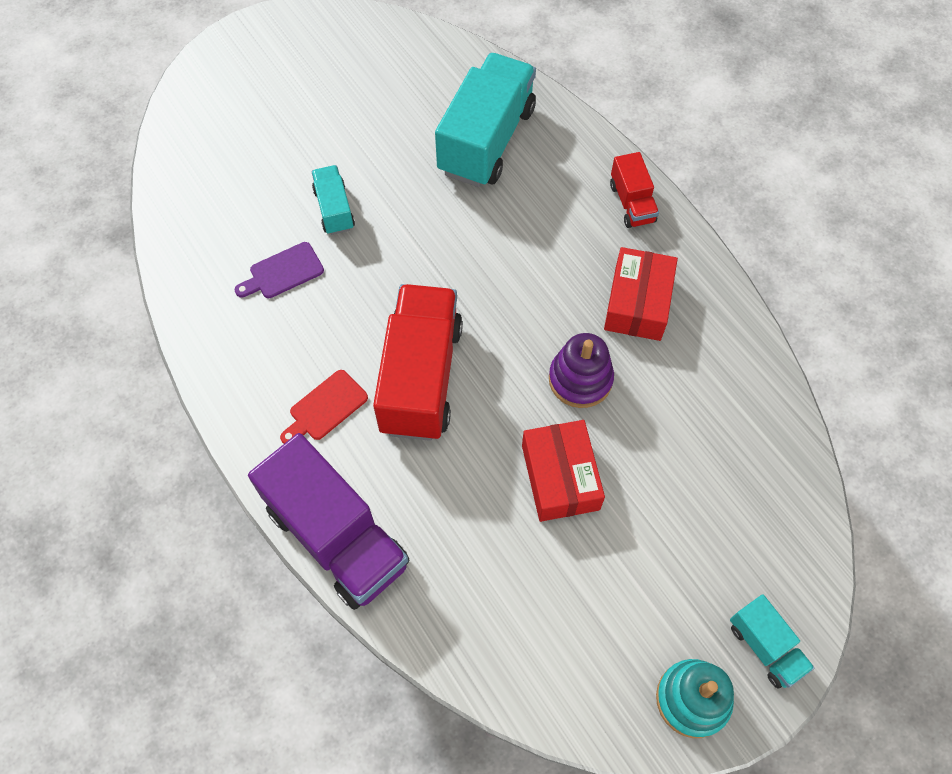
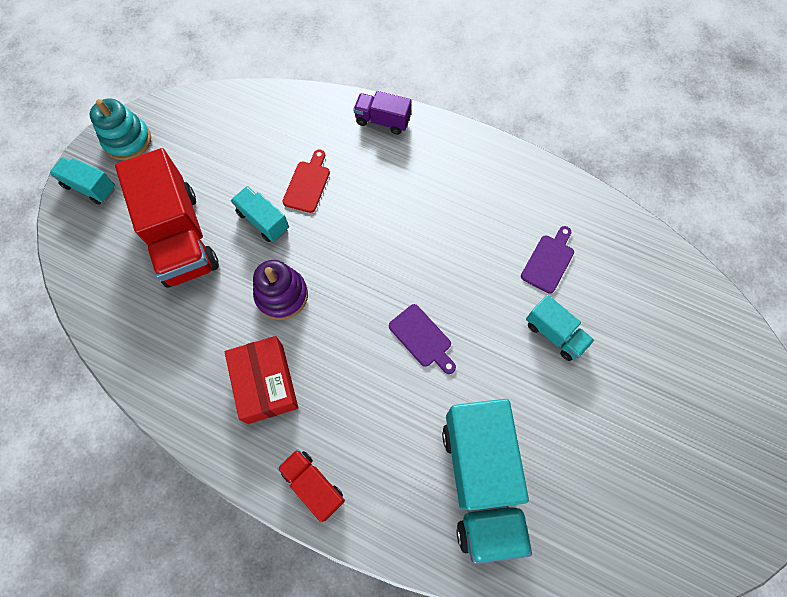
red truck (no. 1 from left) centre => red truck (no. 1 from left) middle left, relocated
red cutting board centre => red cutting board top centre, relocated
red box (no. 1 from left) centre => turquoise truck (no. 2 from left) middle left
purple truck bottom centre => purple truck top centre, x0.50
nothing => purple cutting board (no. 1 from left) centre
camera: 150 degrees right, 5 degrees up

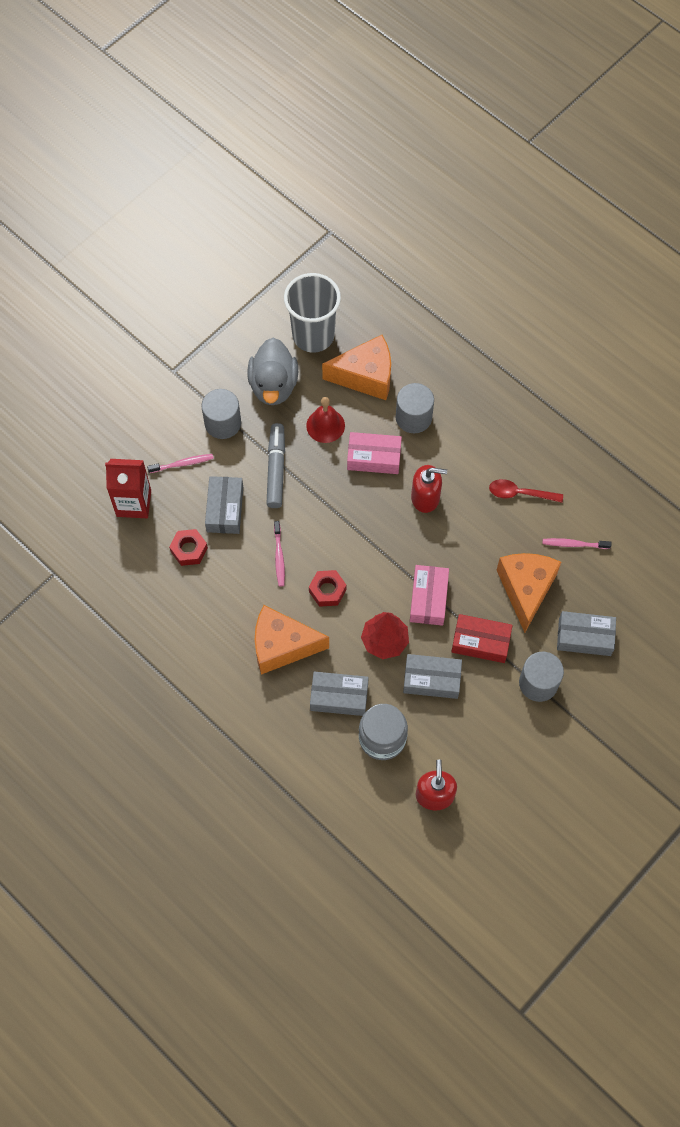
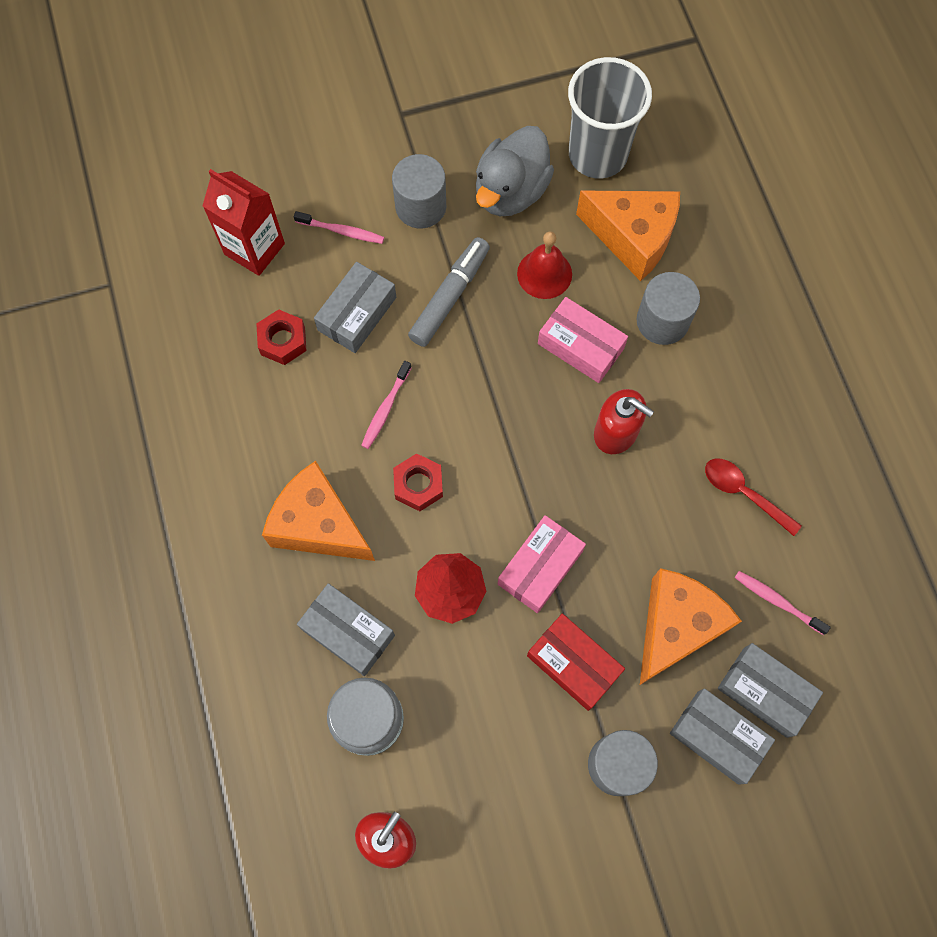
grey box (no. 3 from left in the first image) centre => grey box (no. 4 from left) bottom right, relocated
camera: 30 degrees right, 5 degrees up

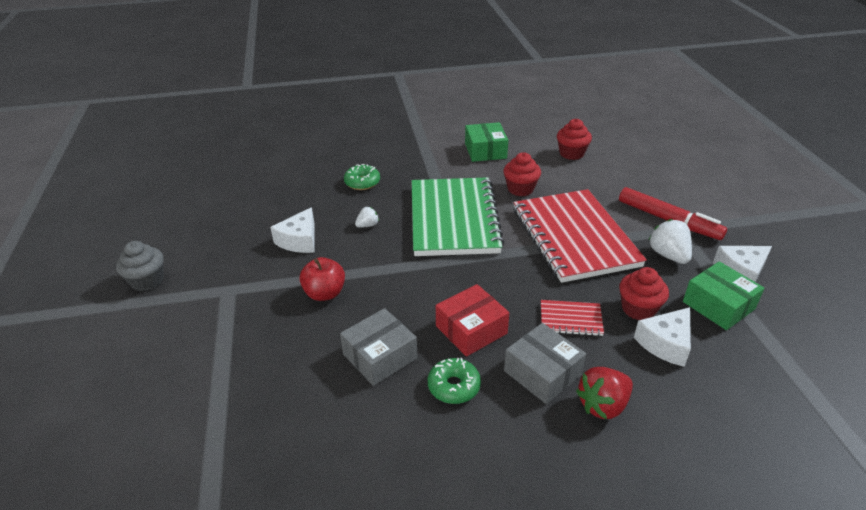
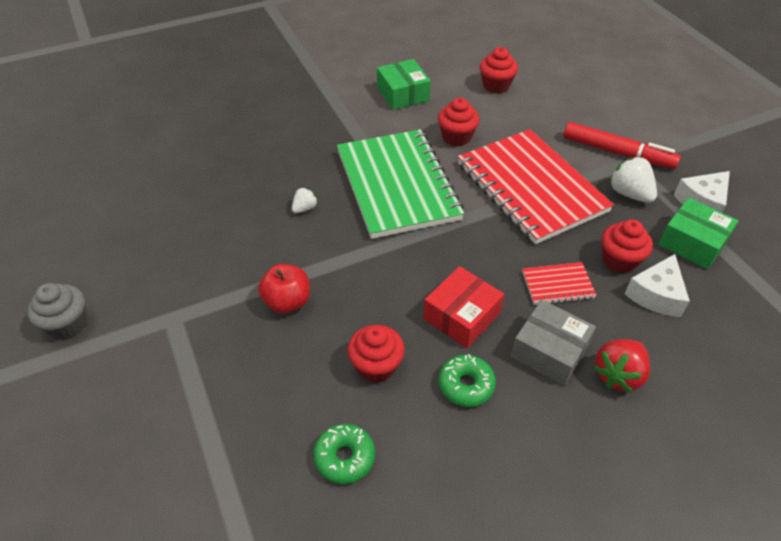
green donut (no. 1 from left) centre => green donut (no. 1 from left) bottom centre, relocated
white cheese (no. 1 from left) centre => nothing
grey box (no. 1 from left) bottom centre => red cupcake (no. 1 from left) centre
camera: 15 degrees left, 10 degrees up

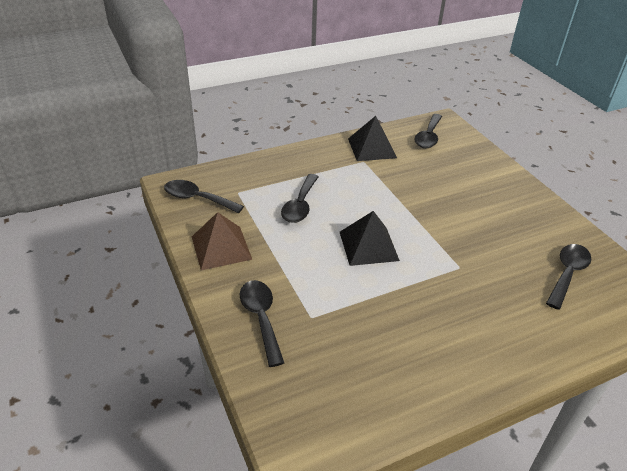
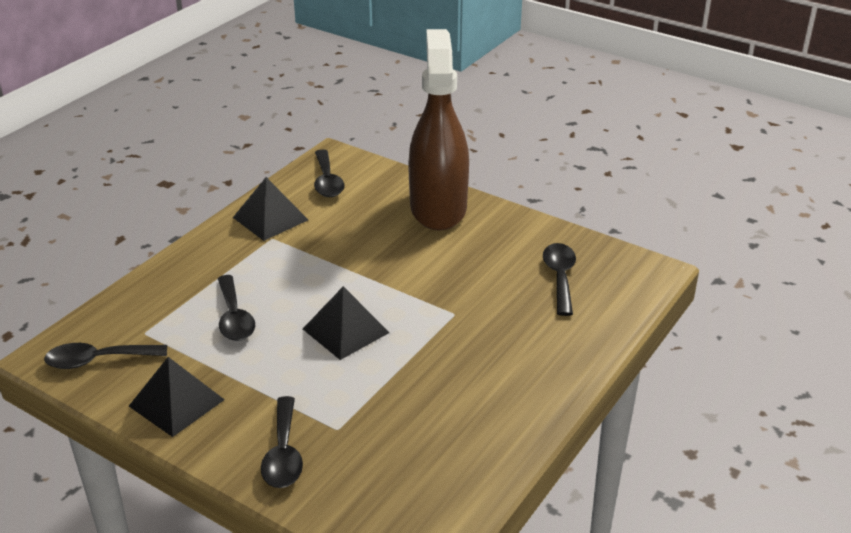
brown pyramid centre => black pyramid (no. 1 from left) bottom left
black spoon (no. 2 from left in the first image) bottom centre => black spoon (no. 3 from left) bottom left, 135 degrees counterclockwise
nothing => brown spray bottle top centre
camera: 30 degrees left, 5 degrees down

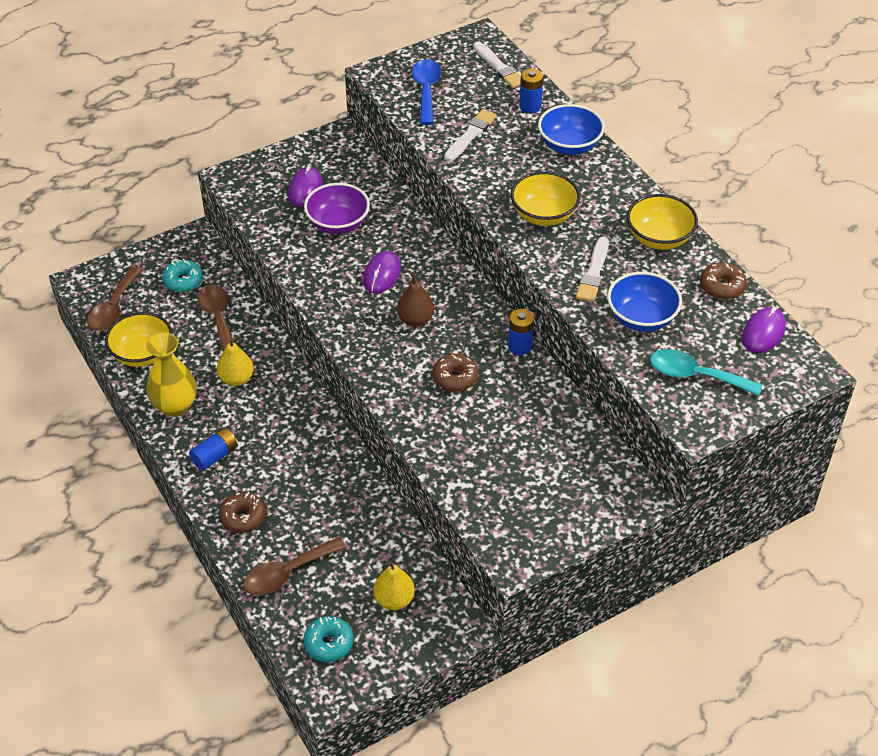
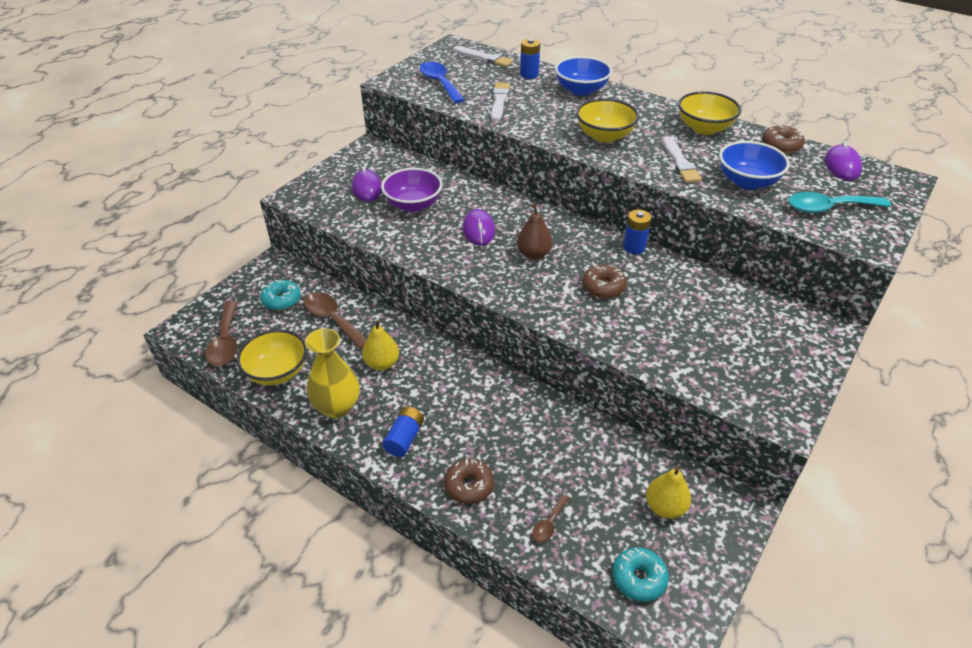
brown spoon (no. 3 from left) bottom centre, x0.52
camera: 25 degrees left, 5 degrees down

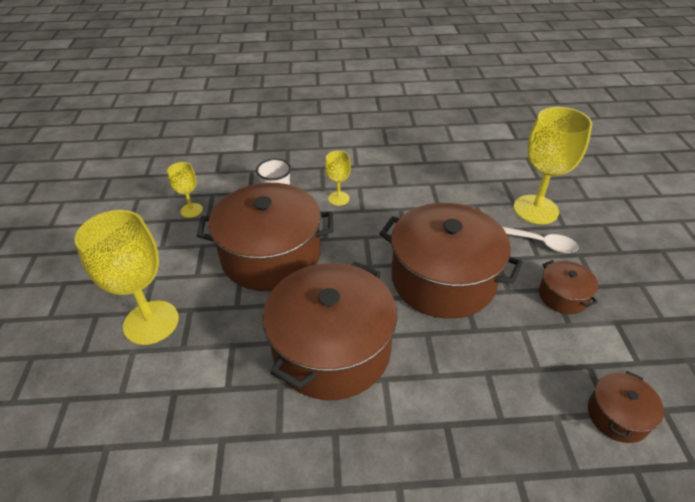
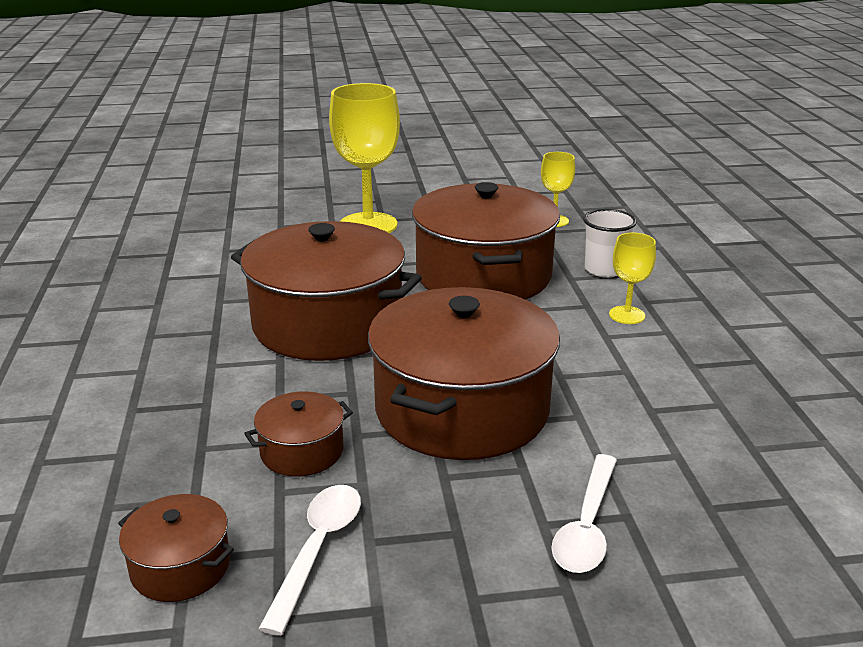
yellow goblet (no. 4 from left) top right => nothing
brown pot (no. 4 from left in the first image) middle right => brown pot (no. 2 from left) bottom centre, relocated
nothing => white spoon (no. 1 from left) bottom centre
camera: 85 degrees right, 15 degrees down

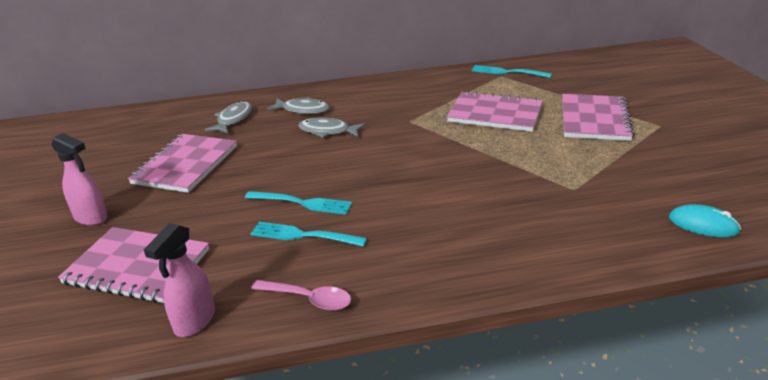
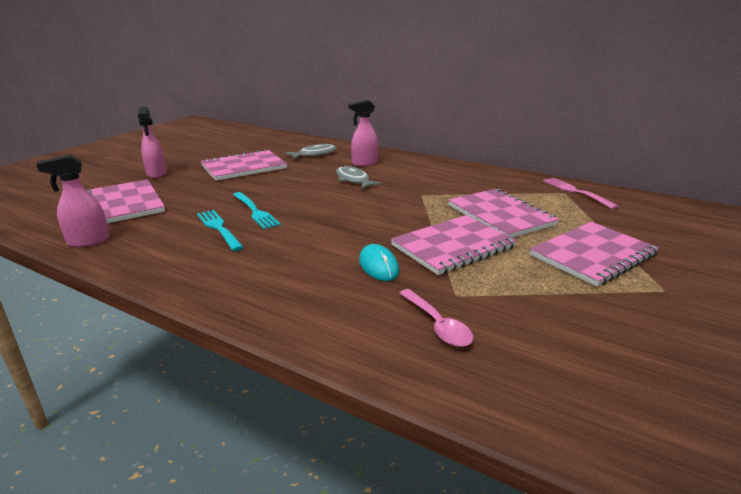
turquoise fork (no. 3 from left) top centre => pink fork middle right
grey fish (no. 2 from left) top centre => pink spray bottle (no. 3 from left) top centre
turquoise mouse middle right => turquoise mouse centre, relocated
pink spoon bottom centre => pink spoon centre, relocated
nothing => pink notebook (no. 3 from left) centre
camera: 40 degrees right, 5 degrees down

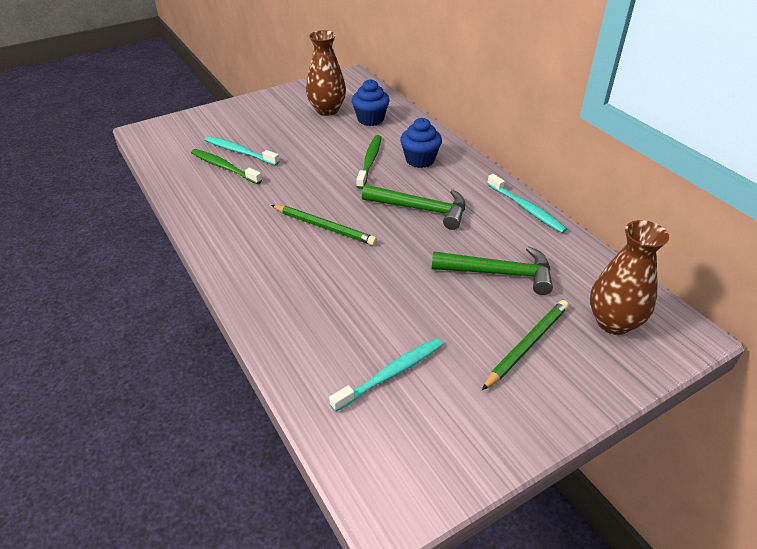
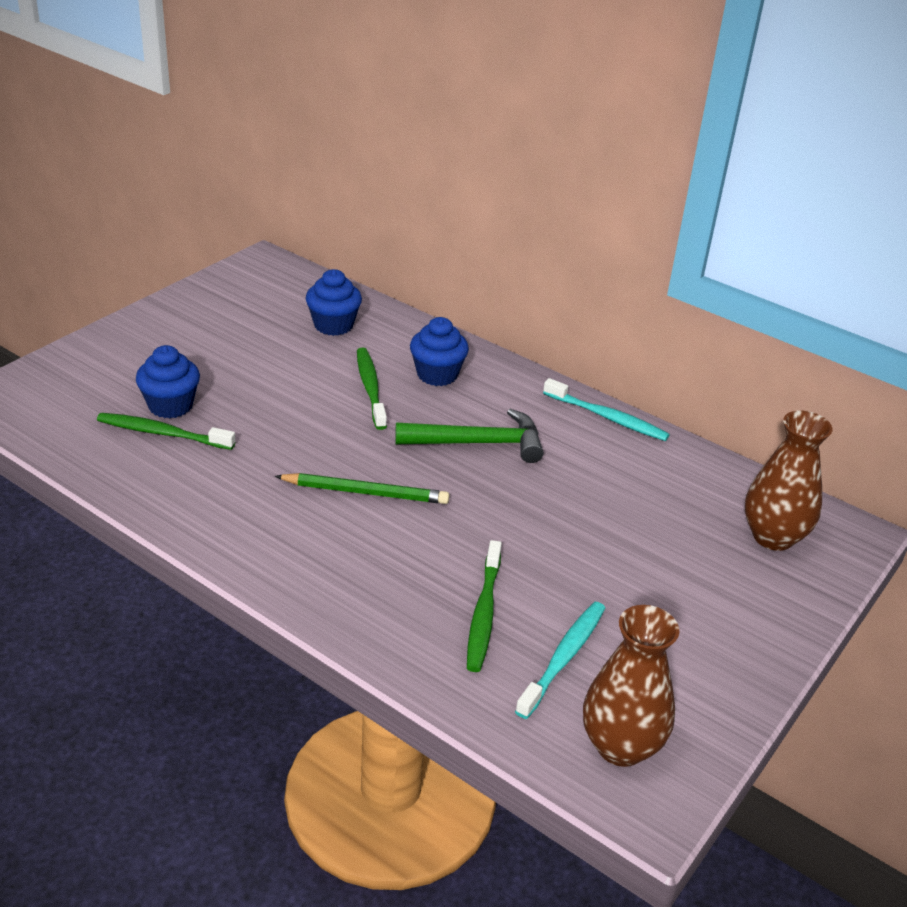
brown vase (no. 1 from left) top centre => brown vase (no. 1 from left) bottom right, relocated
turquoise toothbrush (no. 1 from left) top left => blue cupcake (no. 1 from left) middle left
green hammer (no. 2 from left) centre => nothing
green pencil (no. 2 from left) middle right => nothing
nothing => green toothbrush (no. 3 from left) bottom centre
camera: 25 degrees left, 5 degrees down

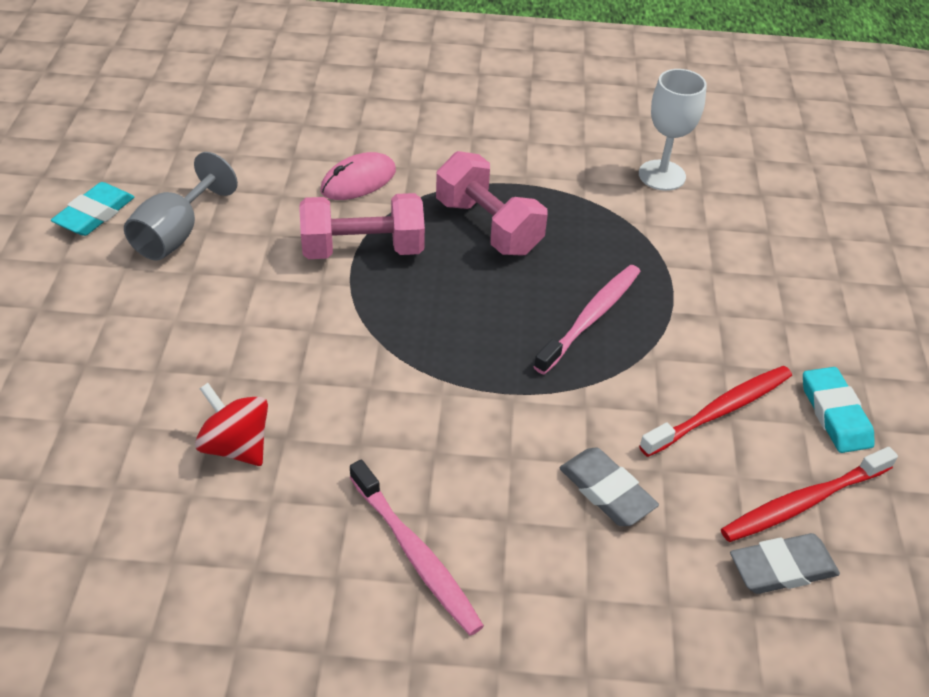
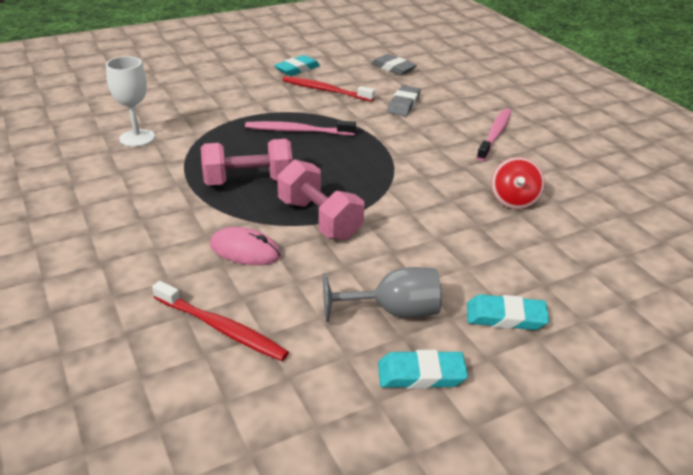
pink dumbbell (no. 2 from left in the first image) top centre => pink dumbbell (no. 1 from left) centre, 60 degrees clockwise
red toothbrush (no. 2 from left in the first image) bottom right => red toothbrush (no. 1 from left) bottom left, relocated
nothing => turquoise eraser (no. 3 from left) middle right
camera: 120 degrees left, 10 degrees down

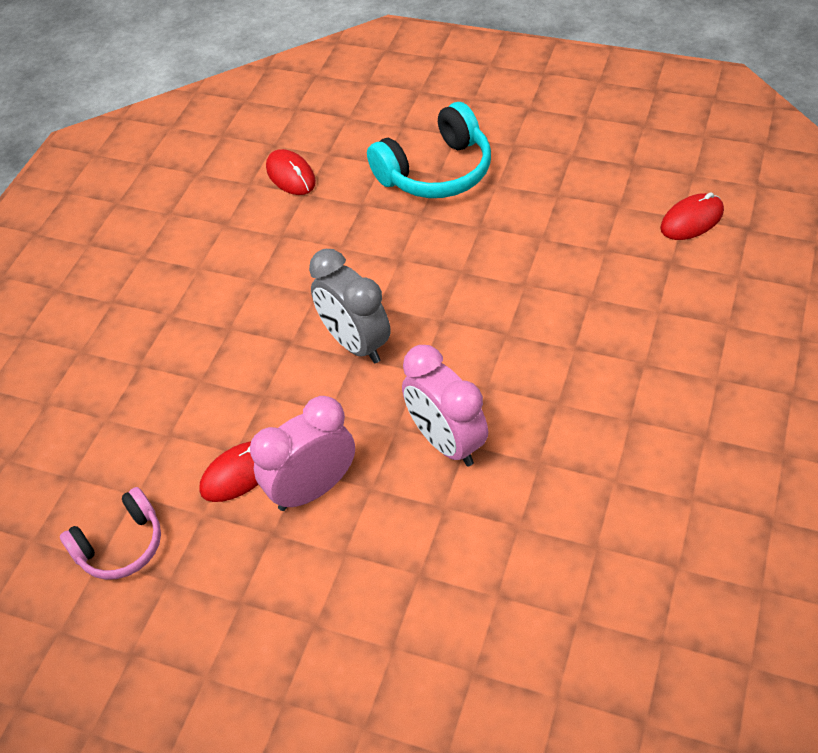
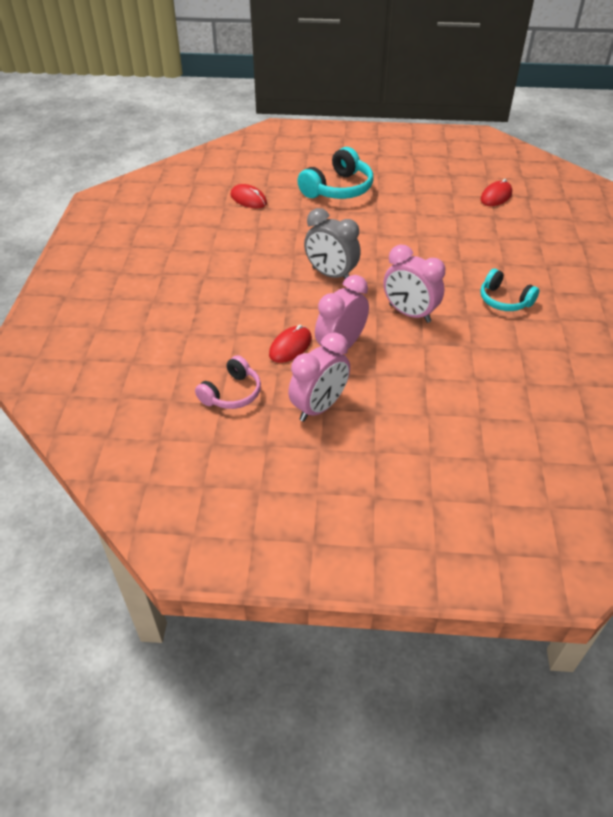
nothing => turquoise headphones (no. 2 from left) middle right
nothing => pink clock (no. 1 from left) centre
camera: 20 degrees left, 5 degrees down

